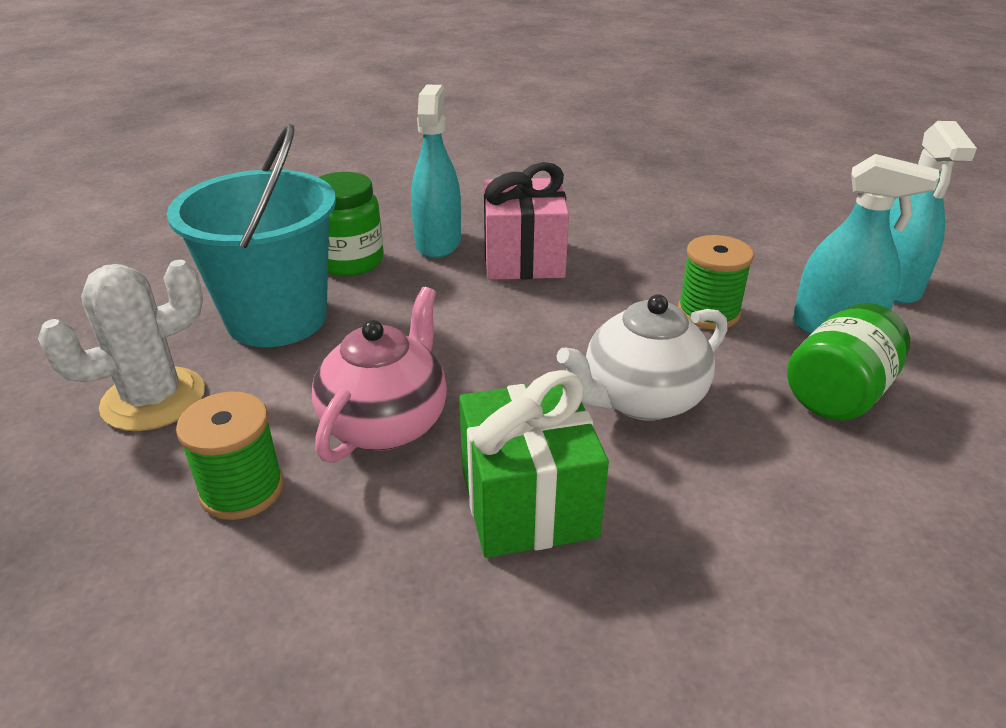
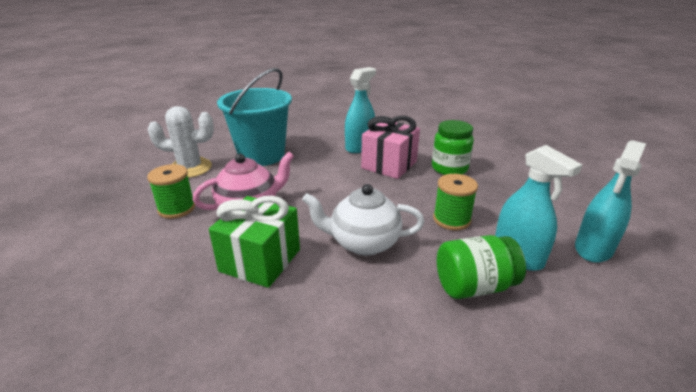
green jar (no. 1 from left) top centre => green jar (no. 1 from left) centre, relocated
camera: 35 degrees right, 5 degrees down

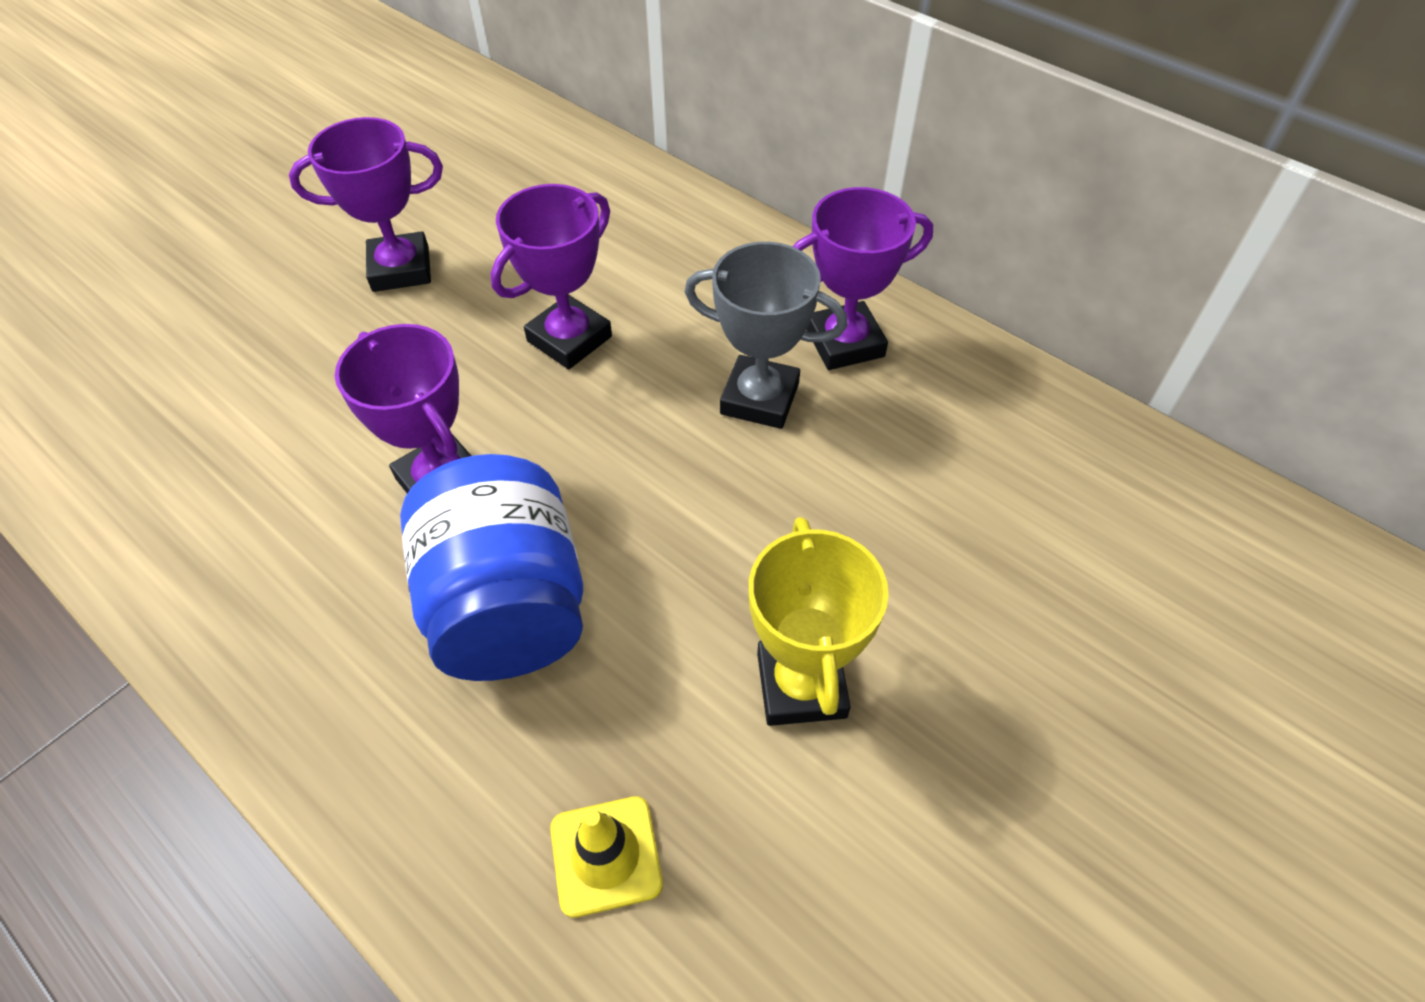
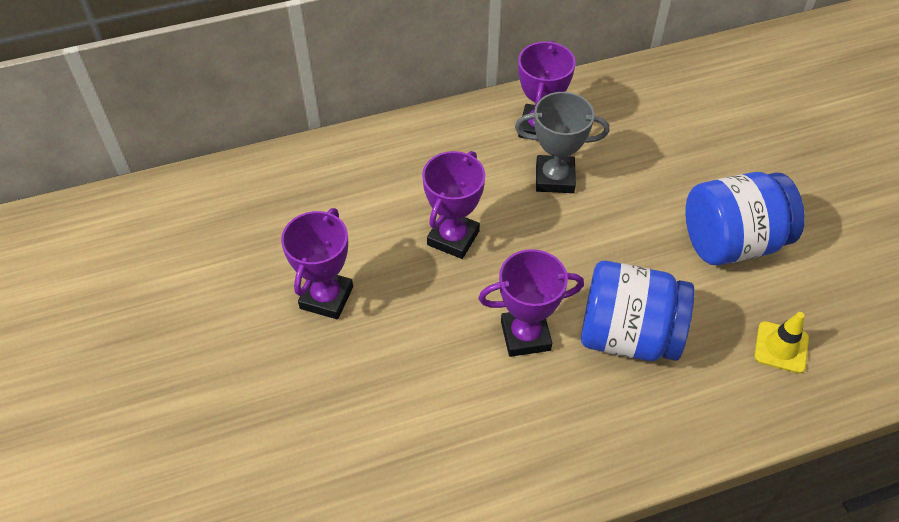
purple trophy (no. 3 from left in the first image) top centre => purple trophy (no. 2 from left) centre, 45 degrees clockwise
grey trophy centre => grey trophy top centre, 45 degrees clockwise
yellow trophy centre => blue jar (no. 2 from left) middle right
camera: 60 degrees left, 0 degrees up

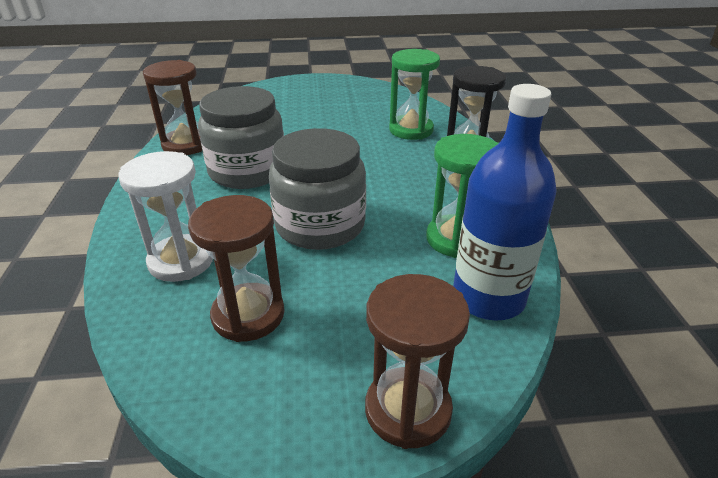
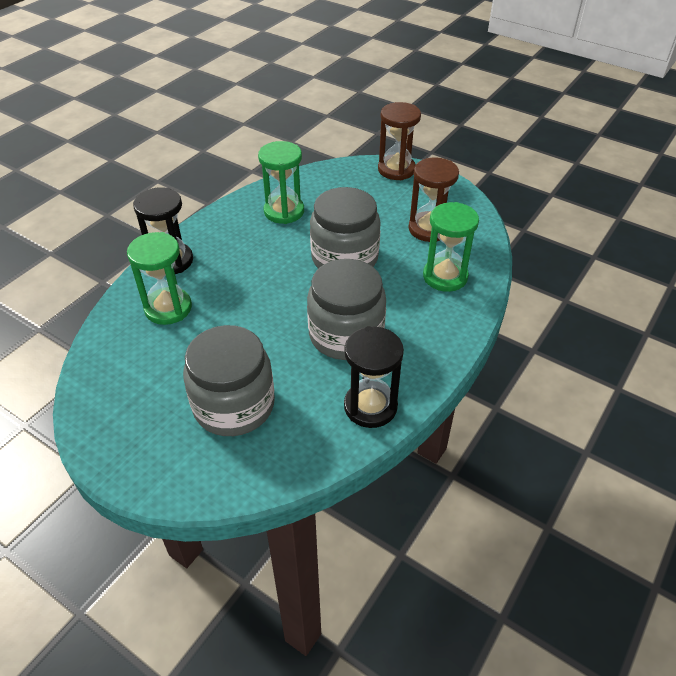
brown hourglass (no. 1 from left) top left => black hourglass (no. 2 from left) centre
blue bottle middle right => nothing
white hourglass middle left => green hourglass (no. 3 from left) middle right
nothing => grey jar (no. 1 from left) centre
camera: 140 degrees left, 10 degrees up

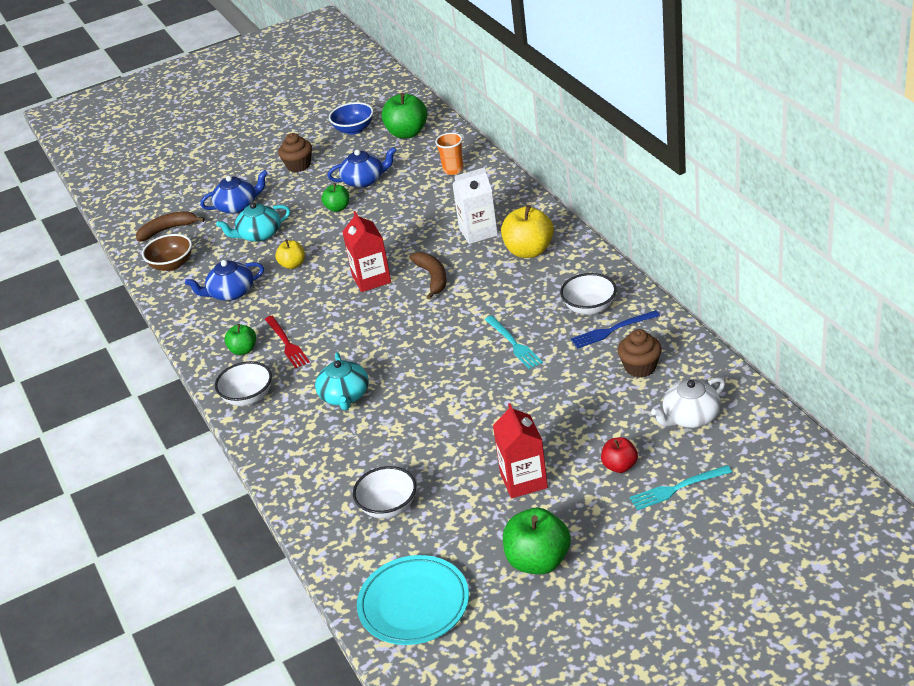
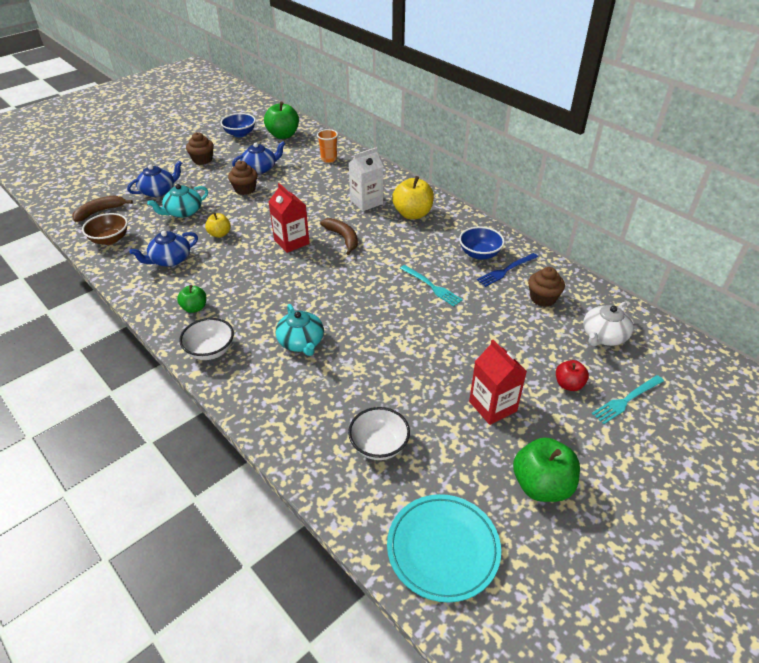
green apple (no. 2 from left) top centre => brown cupcake (no. 2 from left) top left
white bowl (no. 3 from left) centre => blue bowl (no. 2 from left) centre
red fork middle left => nothing
camera: 20 degrees left, 5 degrees up

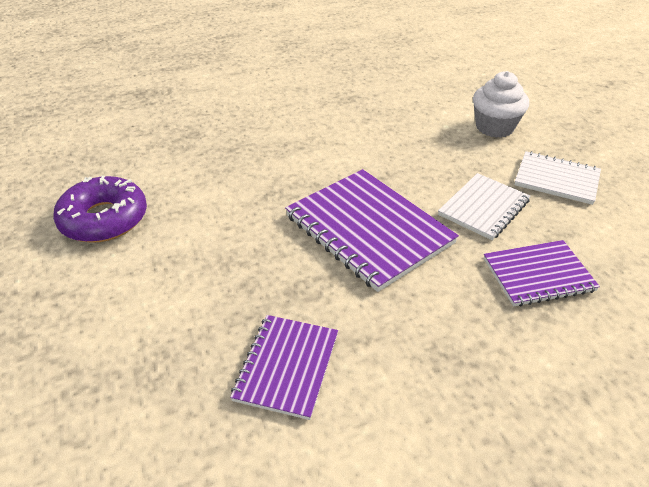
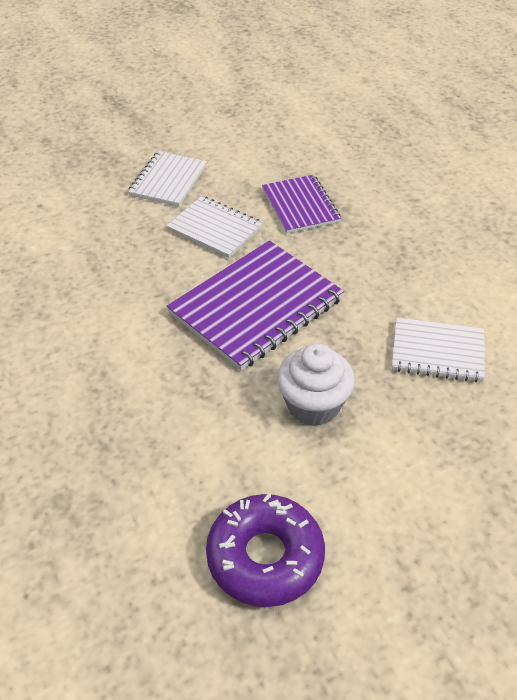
white cupcake top right => white cupcake centre, relocated
purple notebook (no. 1 from left) bottom centre => white notebook (no. 3 from left) middle right
camera: 95 degrees left, 5 degrees up

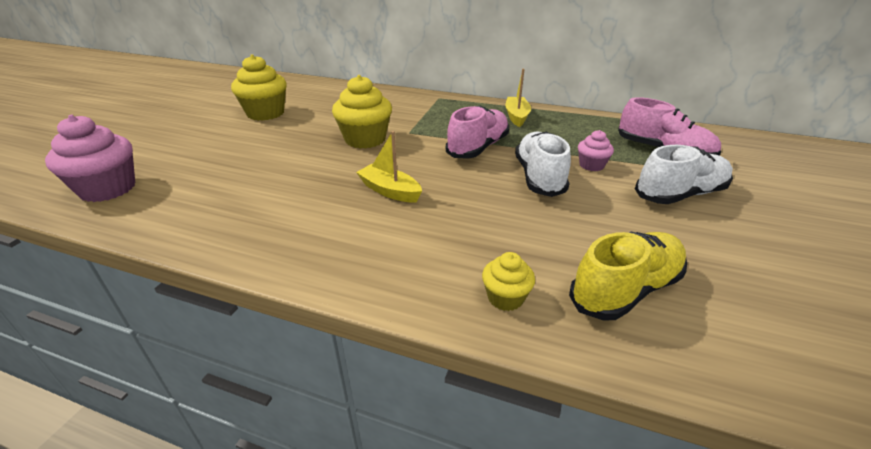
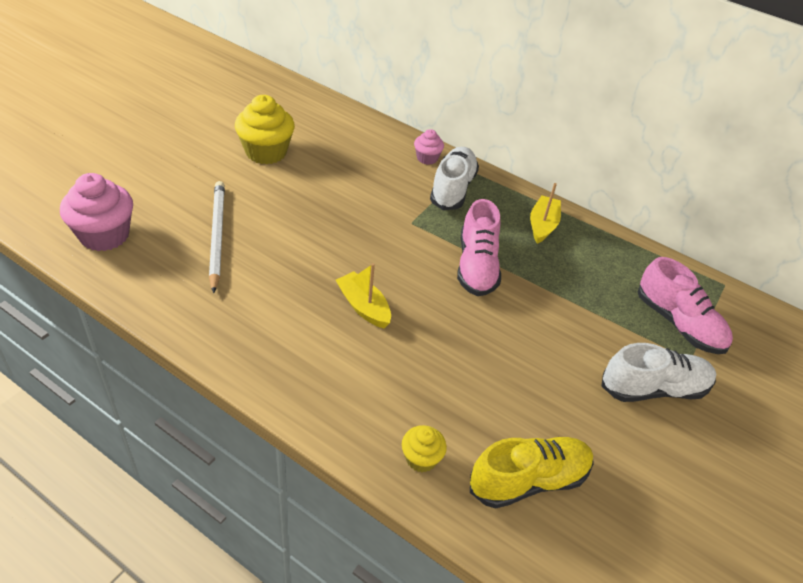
yellow cupcake (no. 2 from left) top centre => nothing
pink shoe (no. 1 from left) top centre => pink shoe (no. 1 from left) centre, 135 degrees clockwise
pink cupcake (no. 2 from left) middle right => pink cupcake (no. 2 from left) top centre, relocated
white shoe (no. 1 from left) centre => white shoe (no. 1 from left) top centre, relocated
nothing => white pencil middle left
camera: 10 degrees right, 10 degrees up

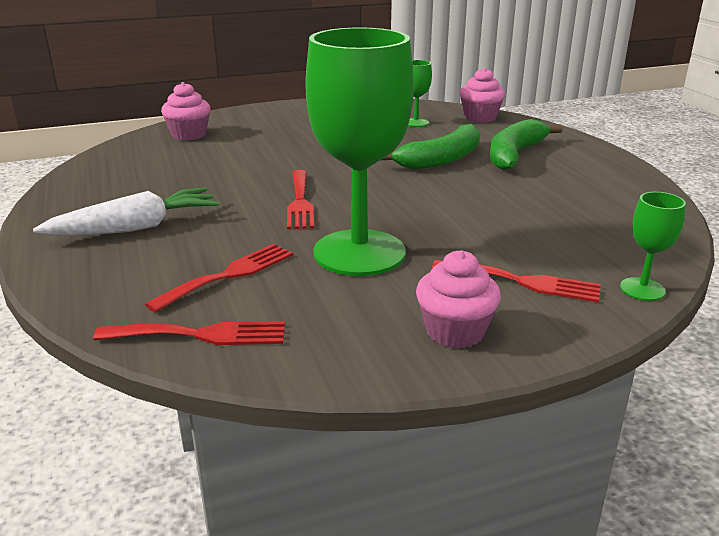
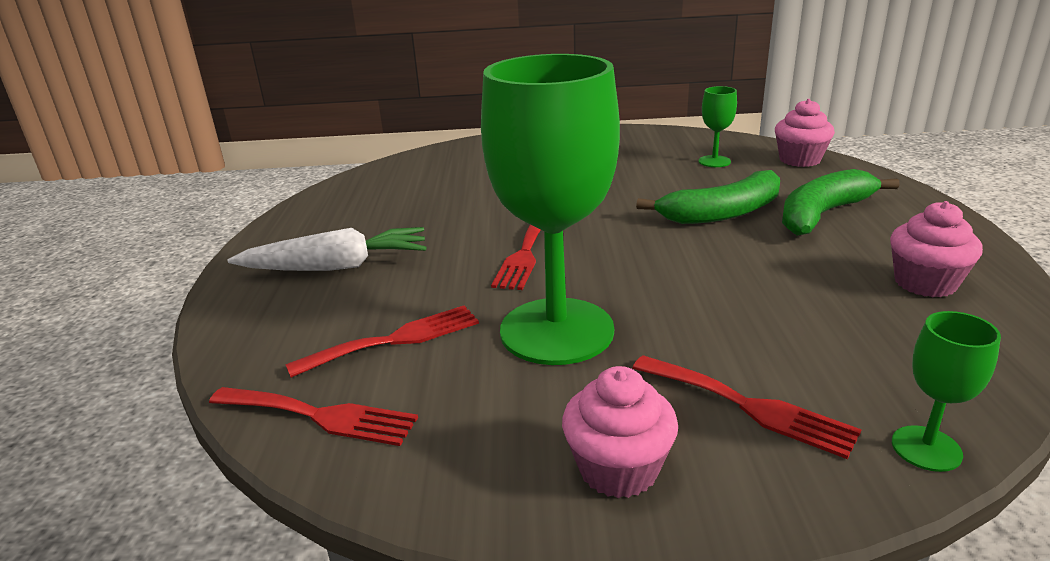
pink cupcake (no. 1 from left in the first image) top left => pink cupcake (no. 3 from left) middle right, relocated
camera: 20 degrees right, 0 degrees up

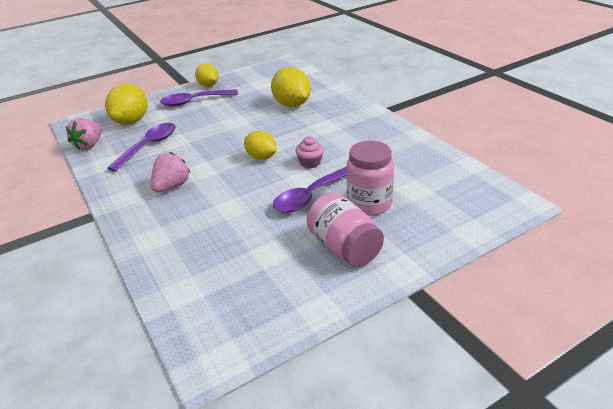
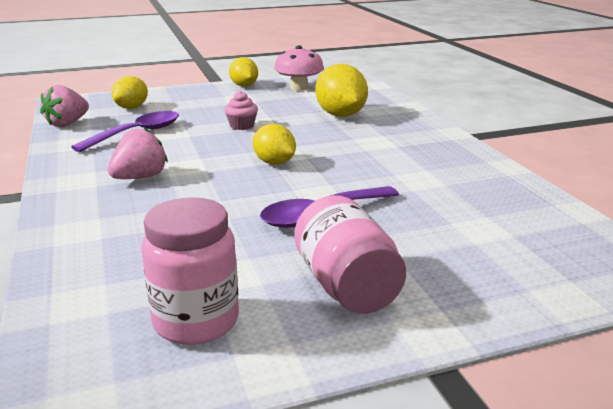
yellow lemon (no. 1 from left) top left, x0.65
purple spoon (no. 2 from left) top left => nothing
pink cupcake centre => pink cupcake top centre, relocated
pink jar (no. 2 from left in the first image) centre => pink jar (no. 1 from left) middle left, relocated
nothing => pink mushroom top centre
camera: 10 degrees right, 10 degrees down

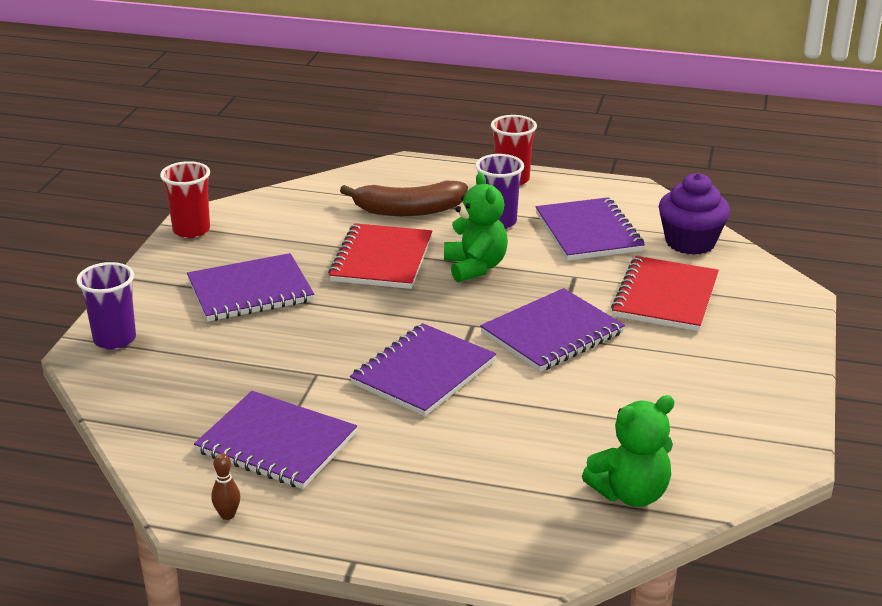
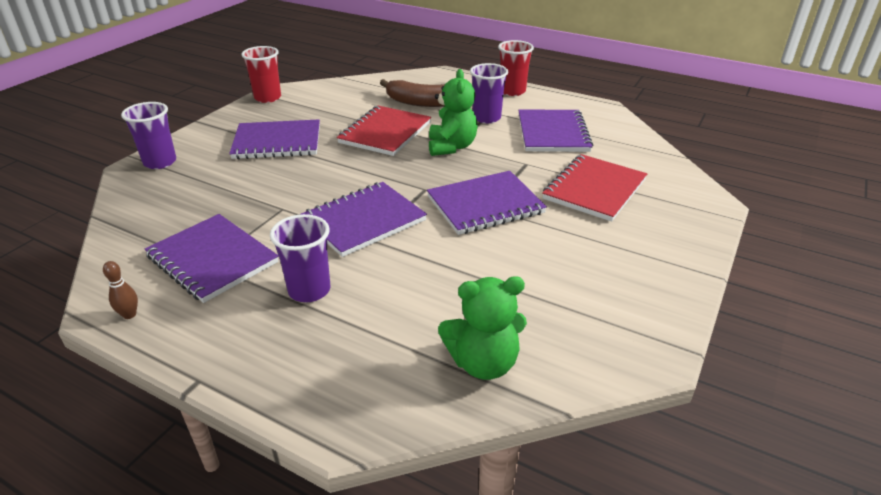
purple cupcake middle right => nothing
nothing => purple cup (no. 2 from left) centre
camera: 15 degrees right, 5 degrees up

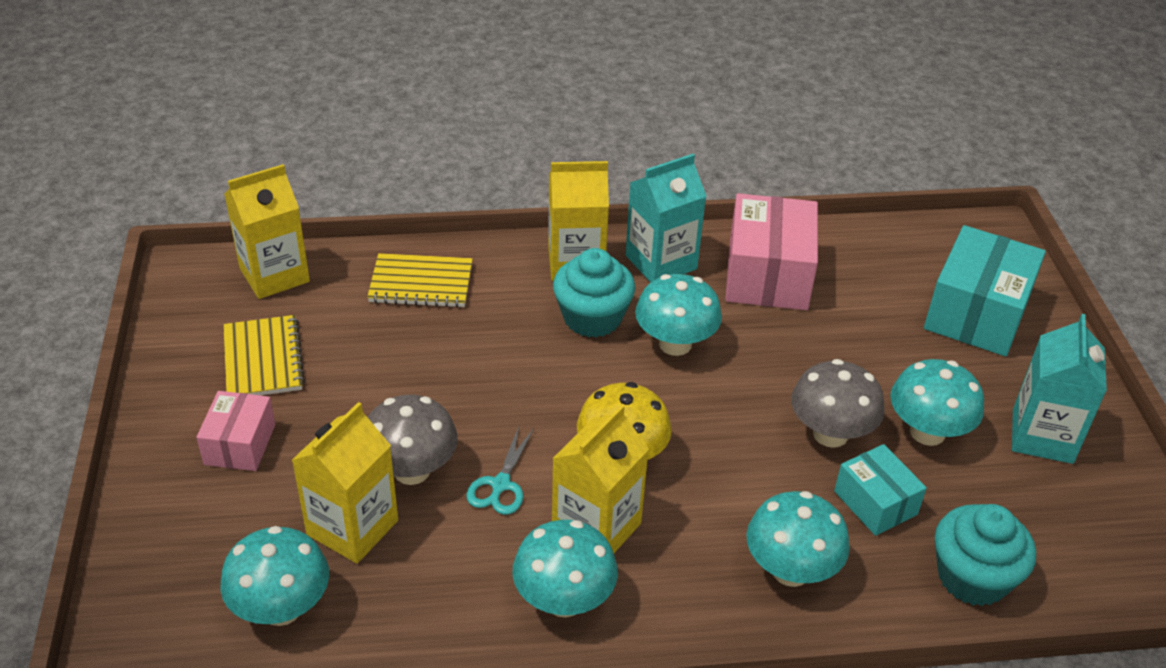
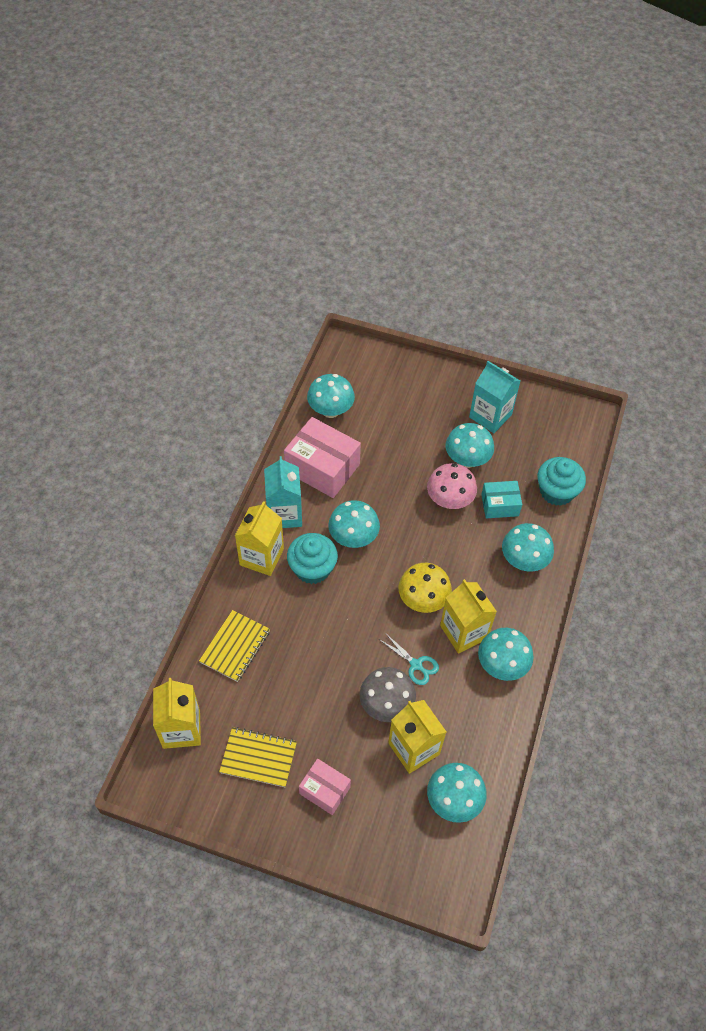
turquoise box (no. 2 from left) middle right => nothing
grey mushroom (no. 2 from left) middle right => pink mushroom centre
nothing => turquoise mushroom (no. 1 from left) centre
camera: 65 degrees left, 15 degrees up

